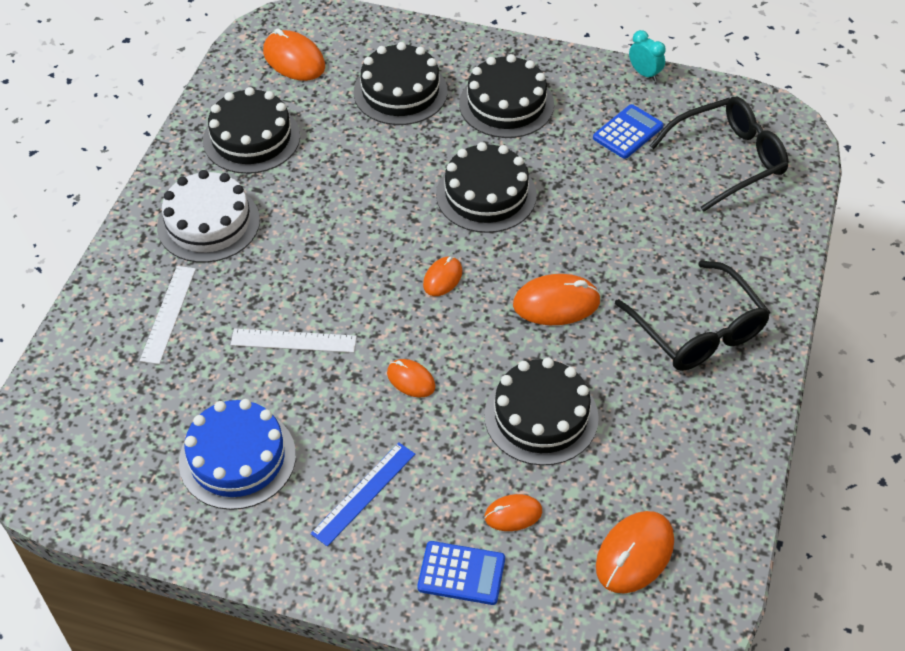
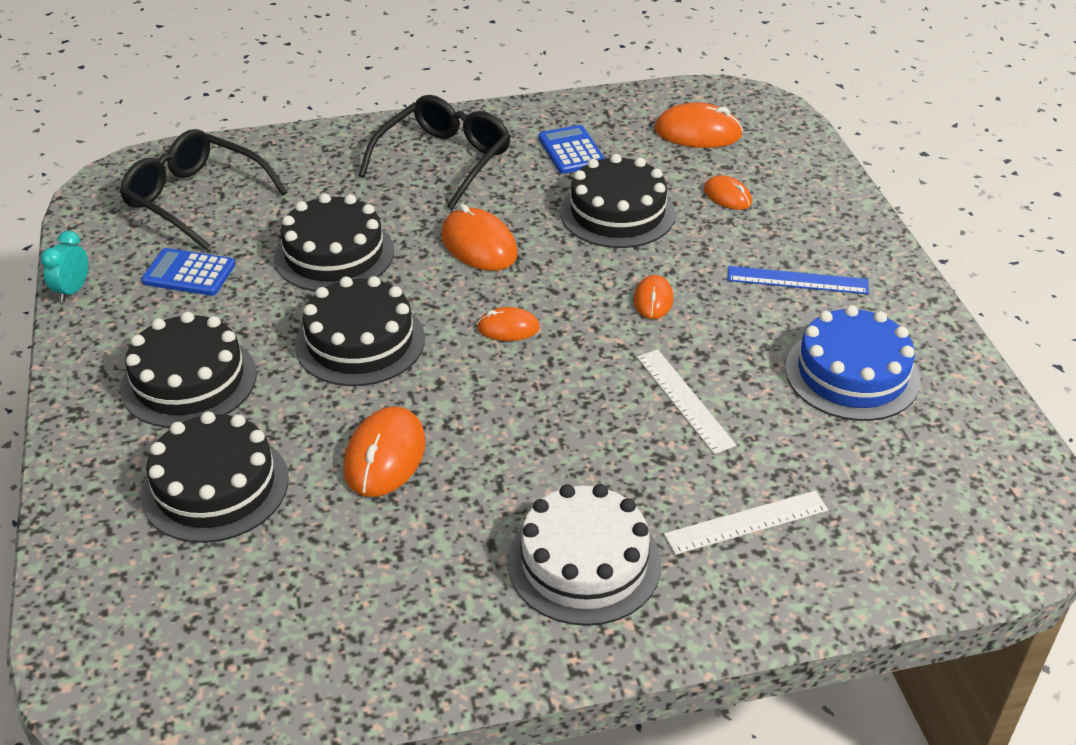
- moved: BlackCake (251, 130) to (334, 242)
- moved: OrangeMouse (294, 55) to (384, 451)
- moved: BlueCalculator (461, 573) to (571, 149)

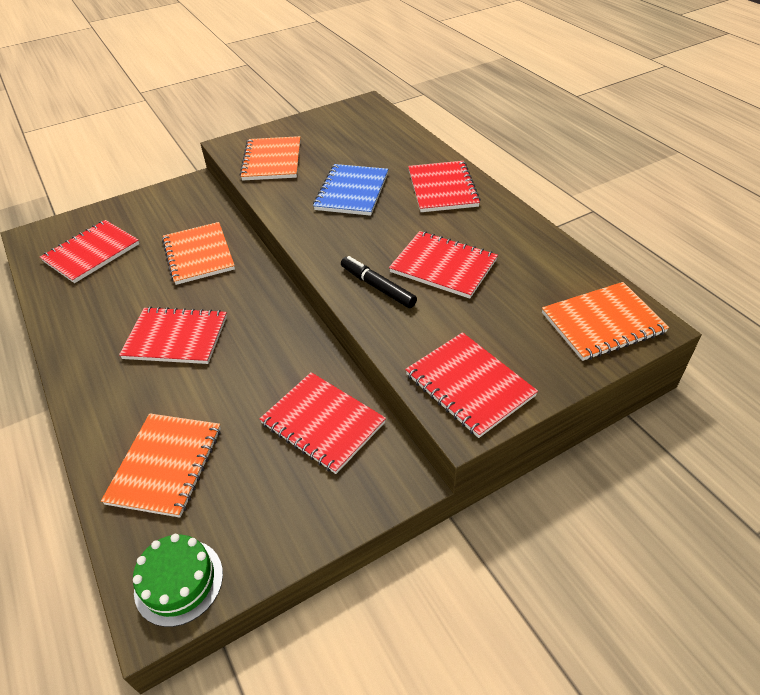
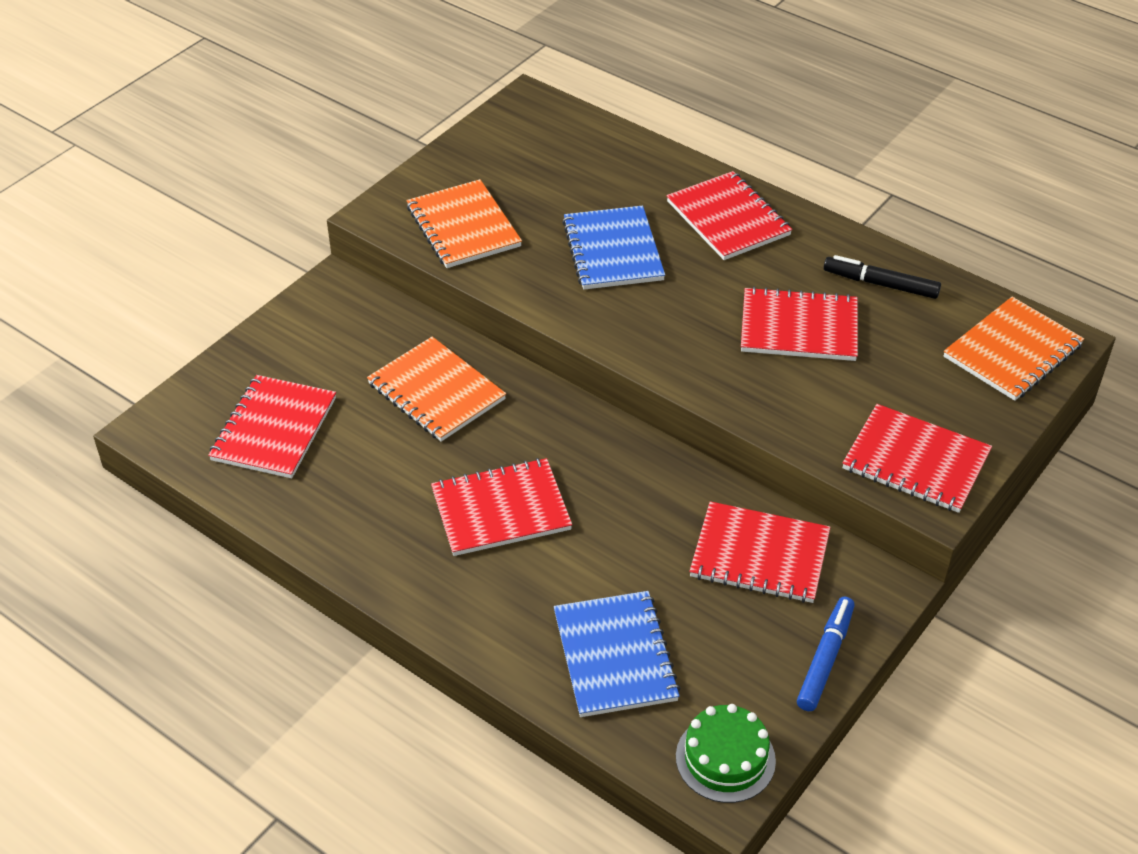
- added: BlueMarker (826, 654)
- moved: BlackMarker (379, 282) to (882, 277)
- recoloured: OrangeNotebook (161, 465) to BlueNotebook (617, 654)

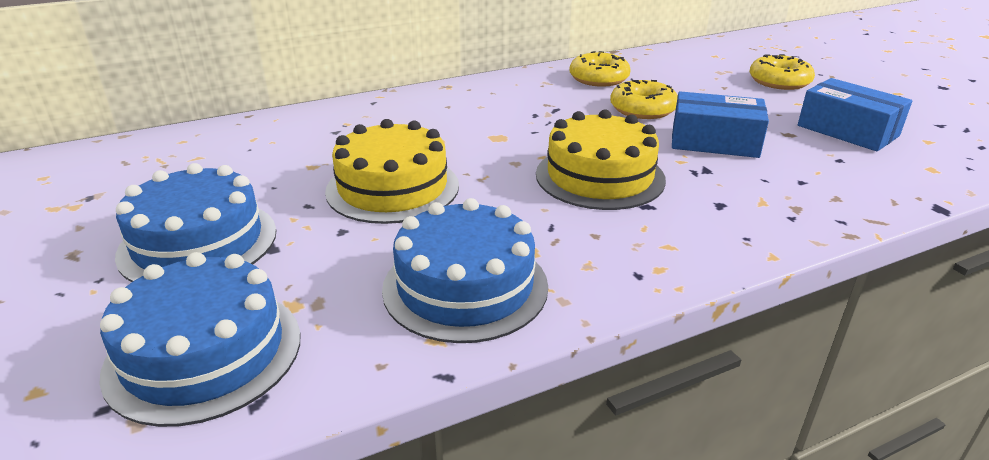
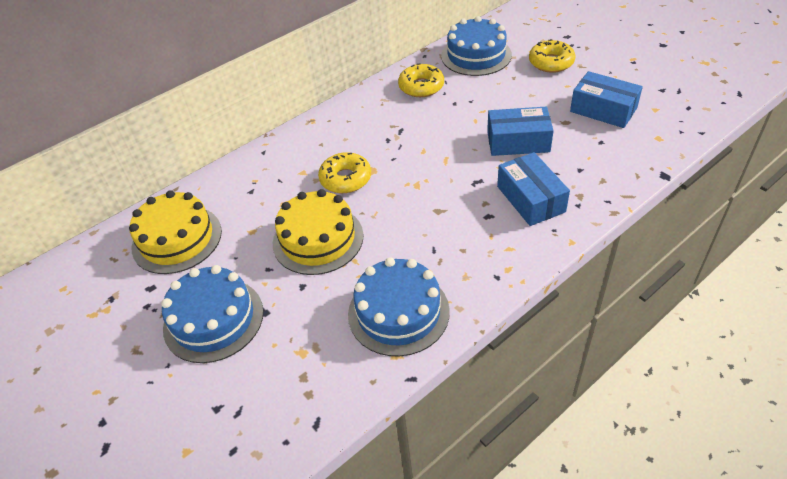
- added: BlueBox (533, 189)
- moved: BlueCake (199, 339) to (476, 46)
- moved: YellowCake (601, 159) to (175, 232)
- moved: YellowDonut (644, 99) to (344, 172)

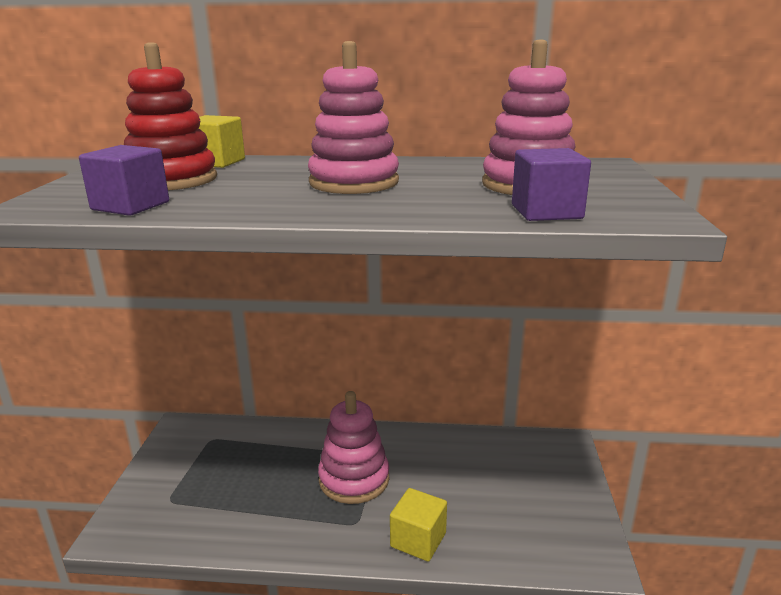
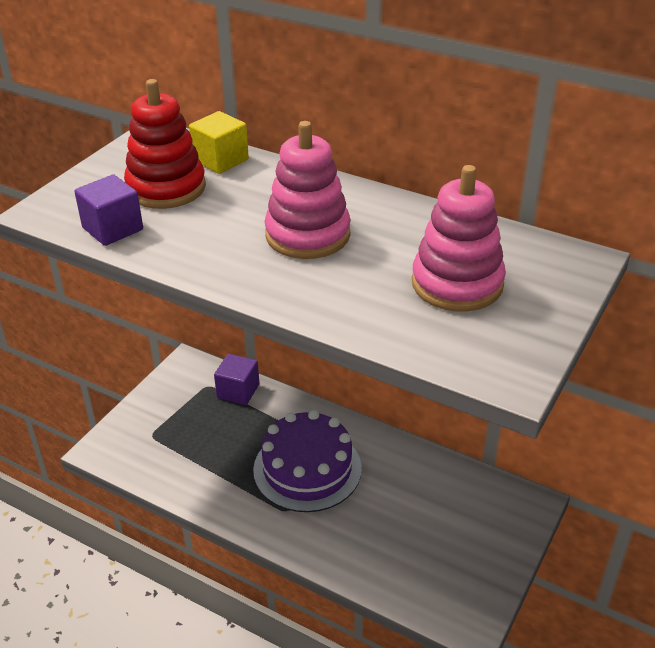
- removed: YellowCube (418, 525)
- moved: PurpleCube (551, 184) to (236, 379)
- replaced: PinkStackingToy (353, 447) to PurpleCake (307, 461)

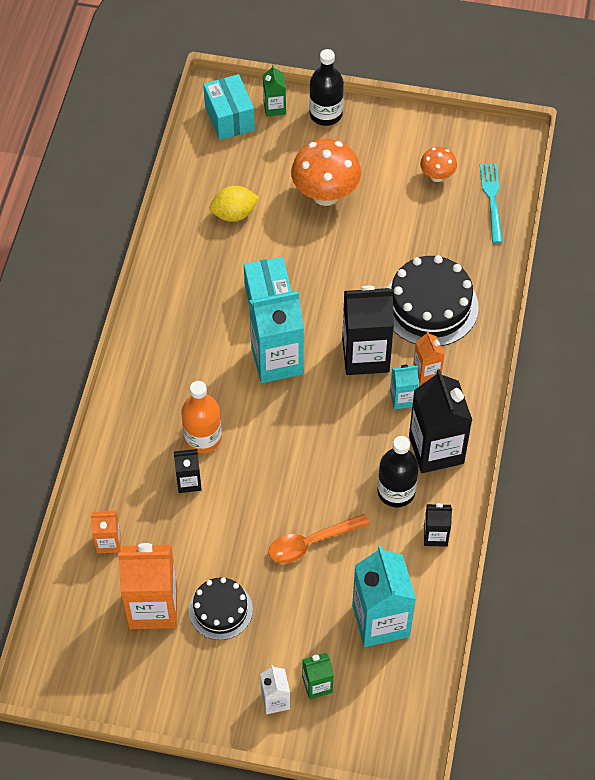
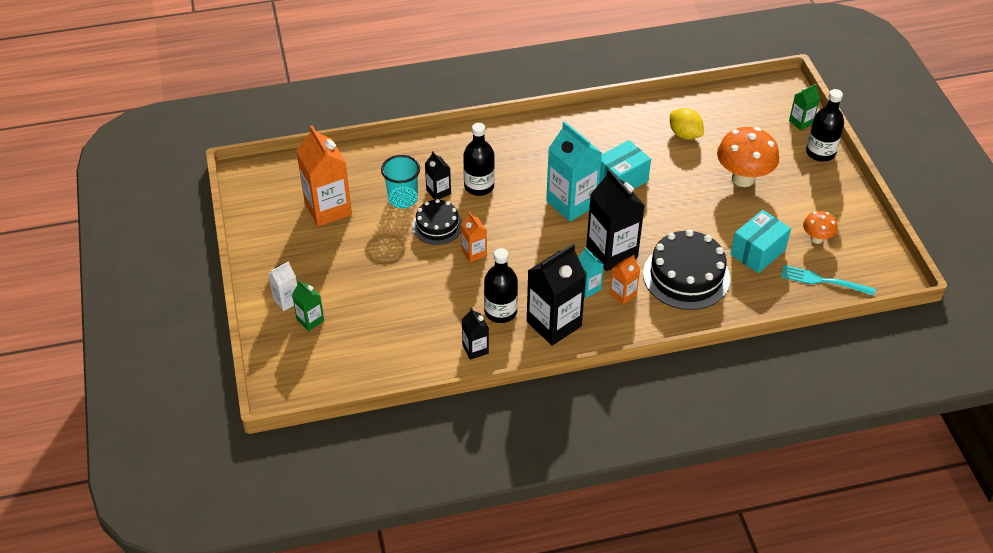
- removed: OrangeSpoon (319, 538)
- removed: TurquoiseCarton (384, 596)
- added: TurquoiseCup (400, 181)
- moved: OrangeCarton (105, 532) to (474, 237)
- moved: BlackCake (221, 608) to (437, 222)
- moved: TurquoiseBox (229, 107) to (760, 241)
- recoloured: OrangeBottle (201, 417) to BlackBottle (479, 159)
- turned: TurquoiseFork (491, 203) = (828, 280) 135 degrees counterclockwise

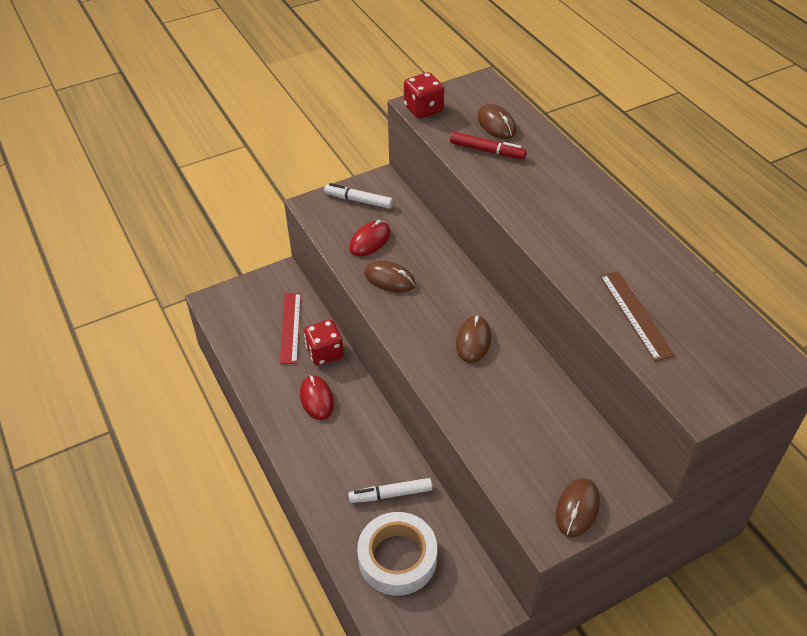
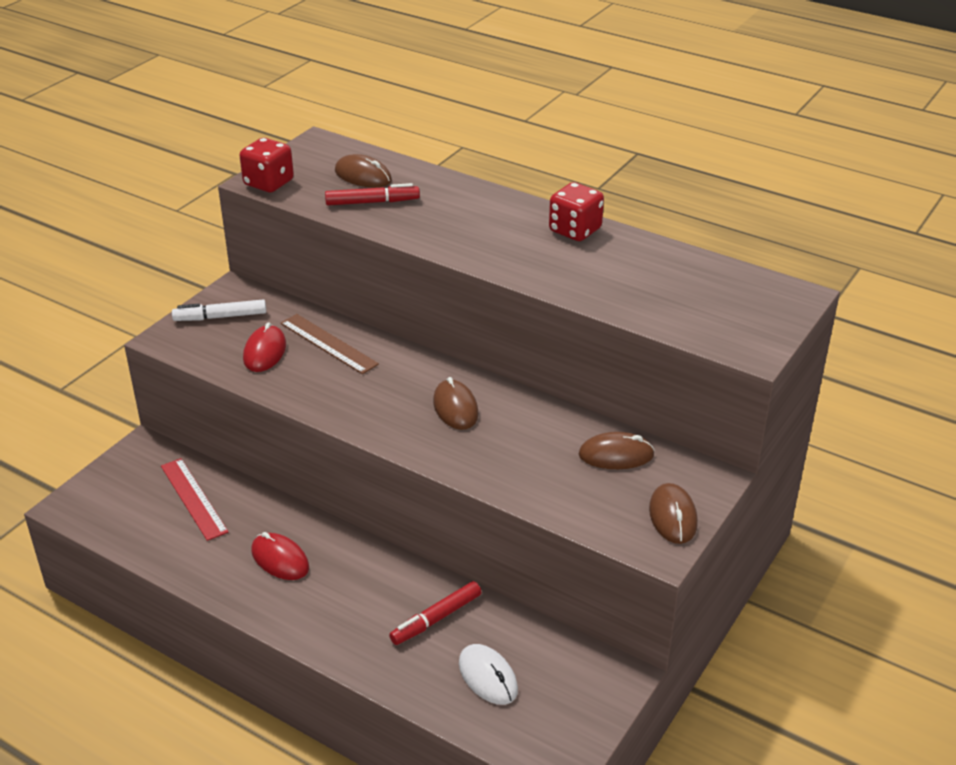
- moved: RedDice (324, 343) to (576, 211)
- moved: BrownMouse (390, 276) to (616, 450)
- moved: BrownRuler (637, 316) to (330, 344)
- replaced: WhiteTape (397, 554) to WhiteMouse (488, 674)
- recoloured: WhiteMarker (390, 490) to RedMarker (435, 613)

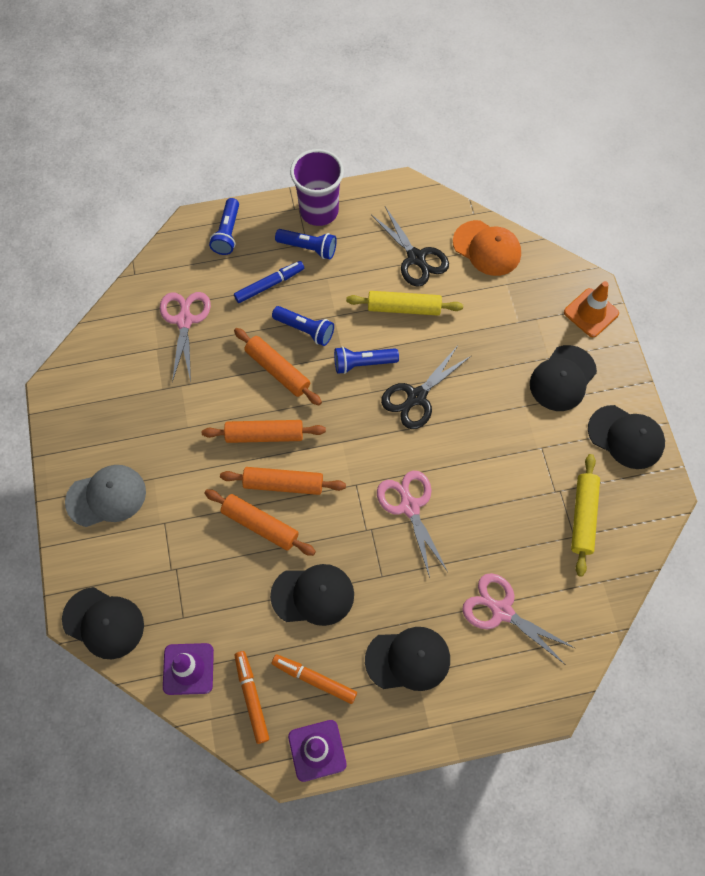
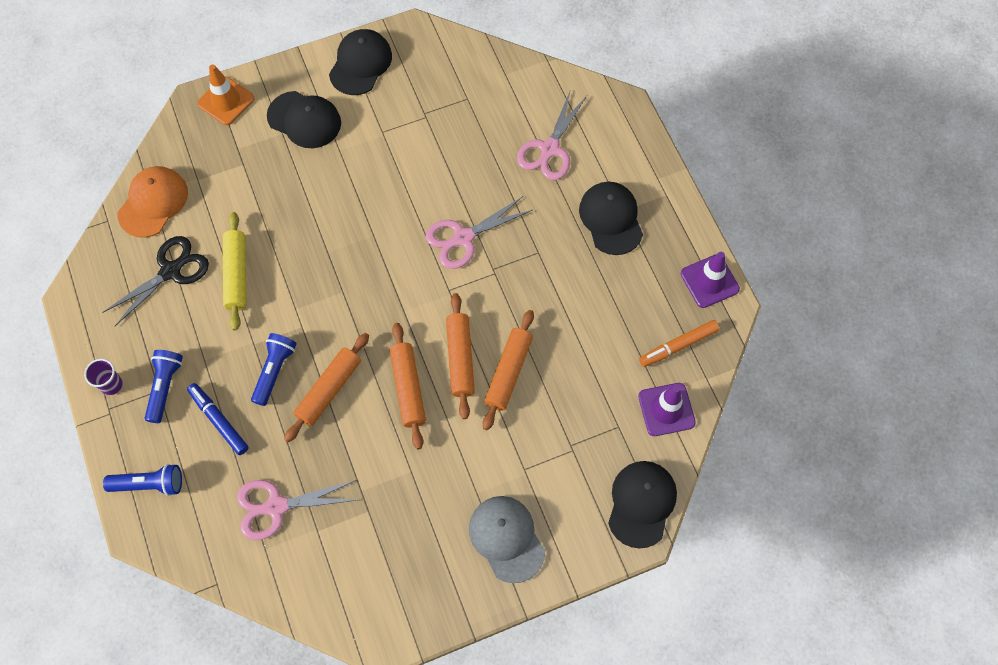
- removed: BlackCap (312, 595)
- removed: OrangeMarker (314, 679)
- removed: BlueFlashlight (366, 360)
- removed: BlackScissors (426, 388)
- removed: YellowRollingPin (585, 515)
- resized: PurpleCup (317, 187) = (103, 377) x0.48

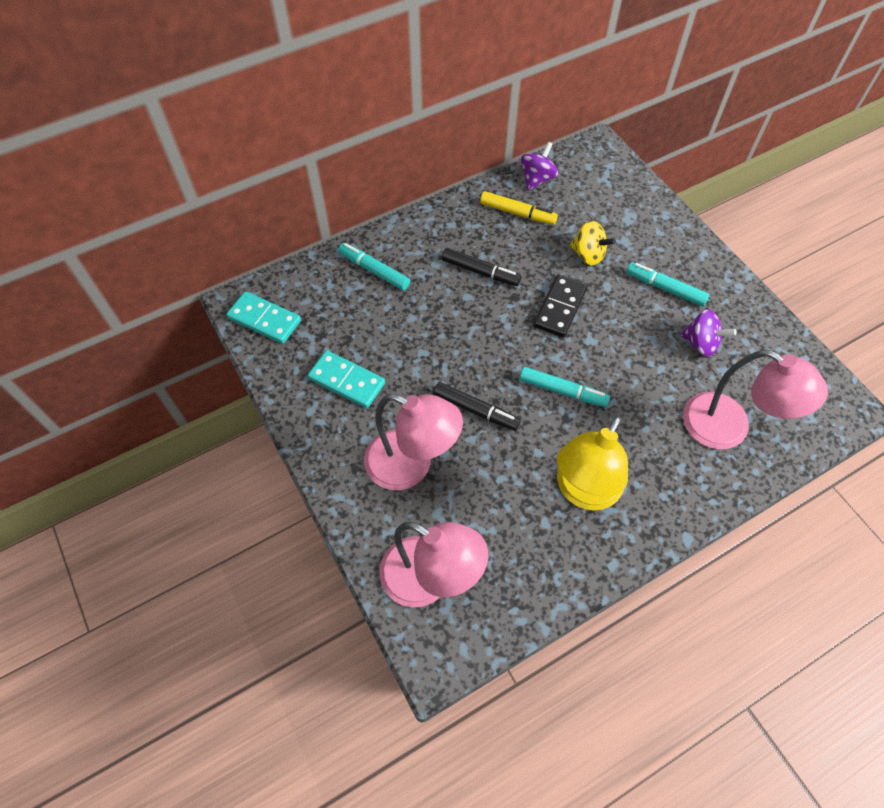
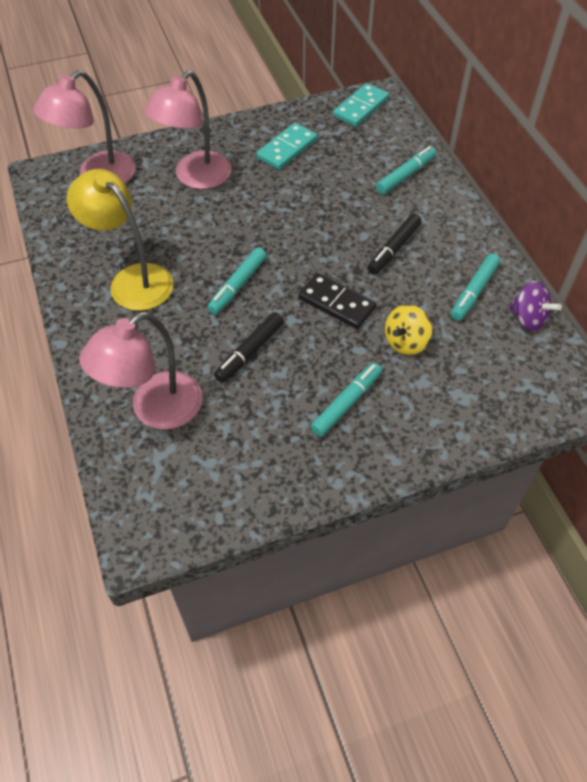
- removed: PurpleSpinningTop (708, 333)
- moved: BlackMarker (477, 406) to (249, 347)
- recoloured: YellowMarker (519, 208) to TurquoiseMarker (475, 287)

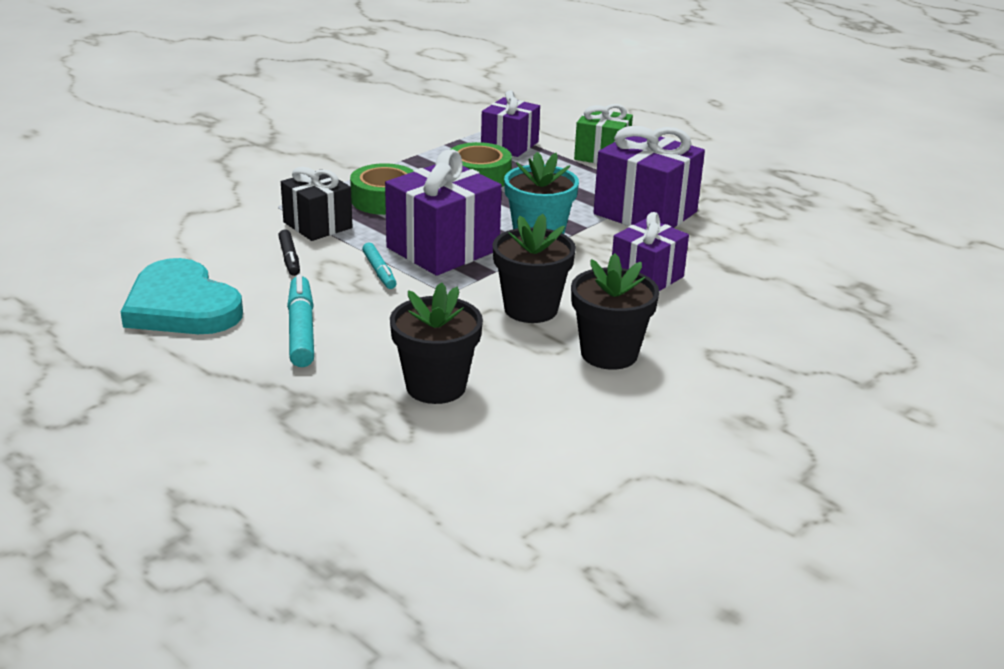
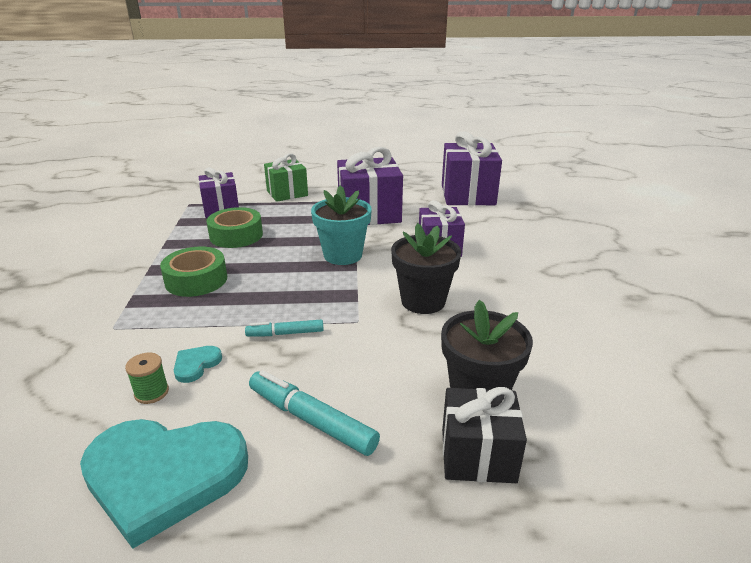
- removed: BlackFlowerPot (615, 311)
- added: GreenSpool (147, 378)
- moved: BlackGift (316, 204) to (484, 435)
- moved: PurpleGift (443, 212) to (472, 169)
- replaced: BlackMarker (289, 252) to TurquoiseHeart (198, 364)
- turned: TurquoiseMarker (379, 266) = (284, 328) 150 degrees clockwise

